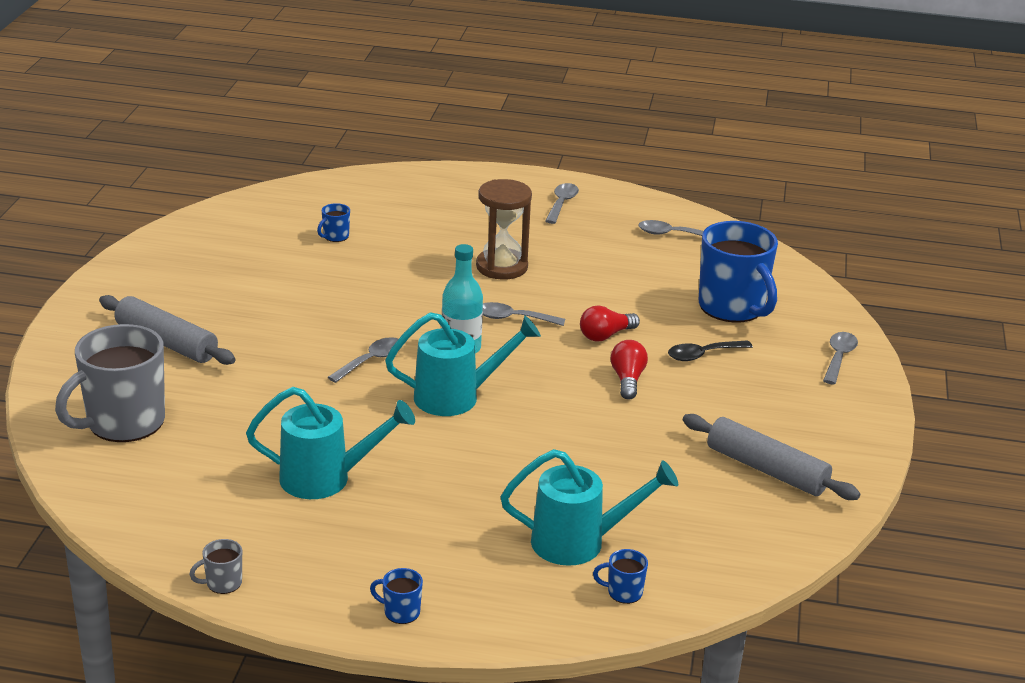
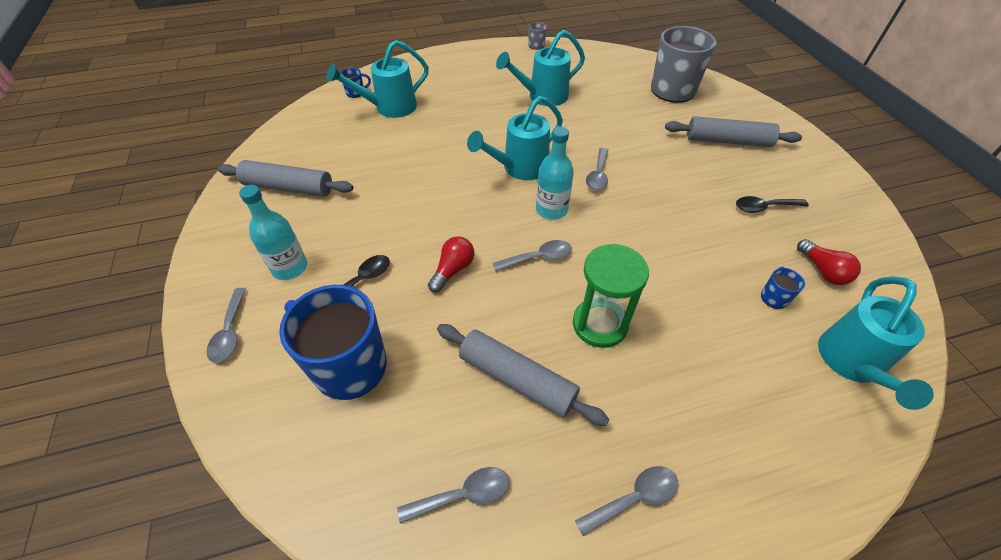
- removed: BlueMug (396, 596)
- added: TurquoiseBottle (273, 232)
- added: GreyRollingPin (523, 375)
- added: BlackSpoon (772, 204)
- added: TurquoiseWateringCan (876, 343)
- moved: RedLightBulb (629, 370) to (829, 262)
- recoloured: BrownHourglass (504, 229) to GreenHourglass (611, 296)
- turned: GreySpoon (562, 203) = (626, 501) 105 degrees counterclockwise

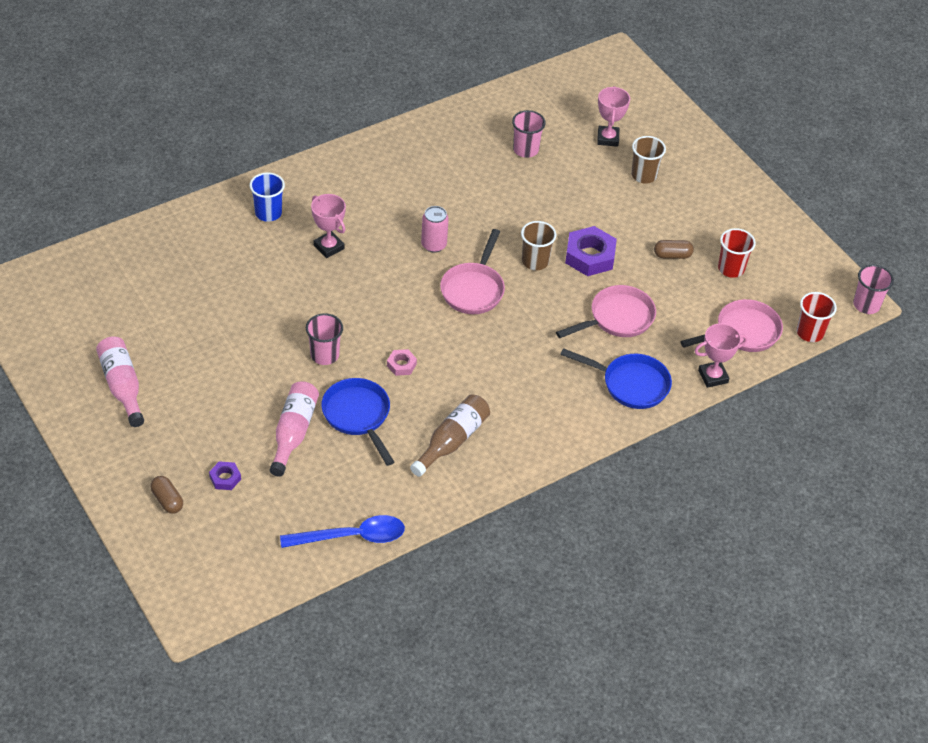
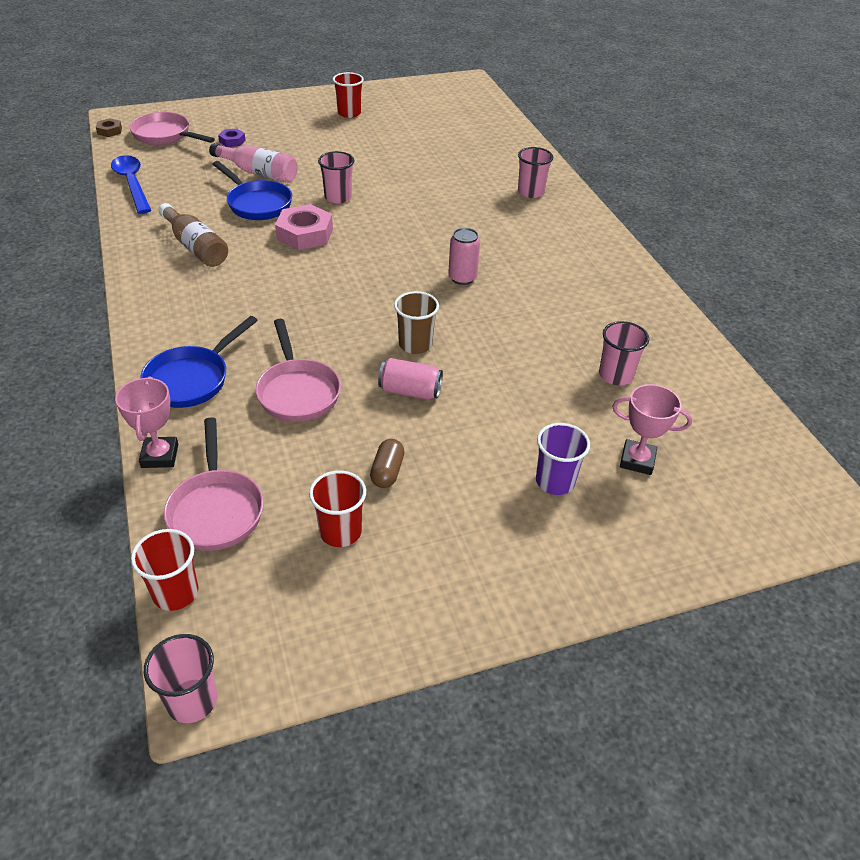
- removed: BrownCapsule (166, 495)
- removed: PinkTrophy (328, 226)
- added: BrownNut (109, 127)
- moved: PinkPan (472, 271) to (172, 128)
- replaced: PinkBottle (120, 382) to RedCup (348, 95)
- replaced: PurpleNut (591, 251) to PinkCan (410, 379)
- recoloured: BlueCup (267, 197) to PinkCup (535, 172)
- recoloured: BrownCup (648, 159) to PurpleCup (563, 459)
- turned: BlueSpoon (342, 531) = (131, 184) 150 degrees clockwise
- turned: BluePan (357, 422) = (252, 190) 60 degrees clockwise
- resized: PinkNut (402, 362) = (304, 227) x1.94

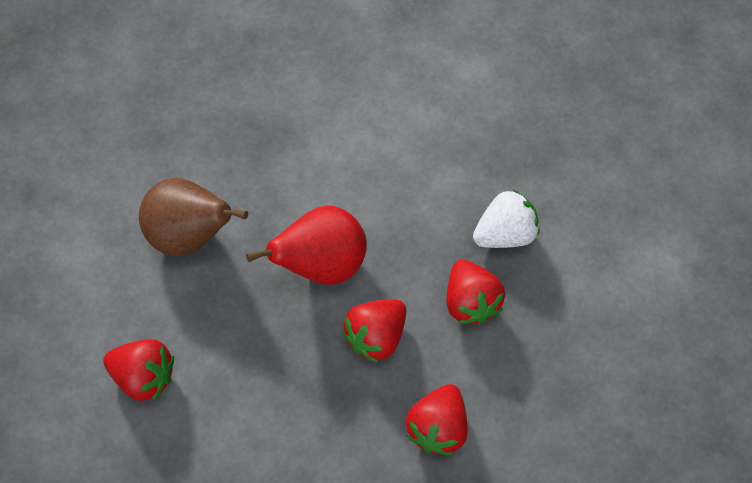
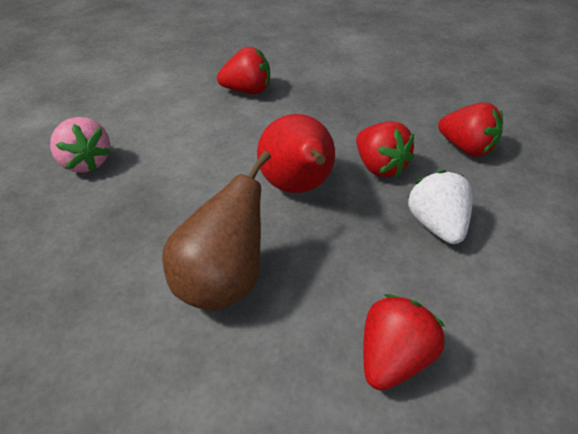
- added: PinkStrawberry (80, 145)
- moved: RedStrawberry (475, 292) to (243, 70)
- moved: WhiteStrawberry (506, 218) to (440, 207)

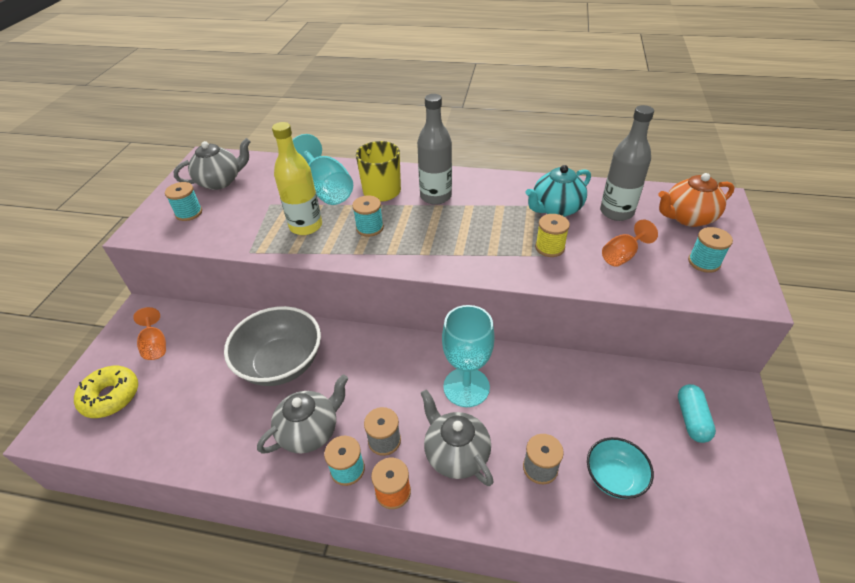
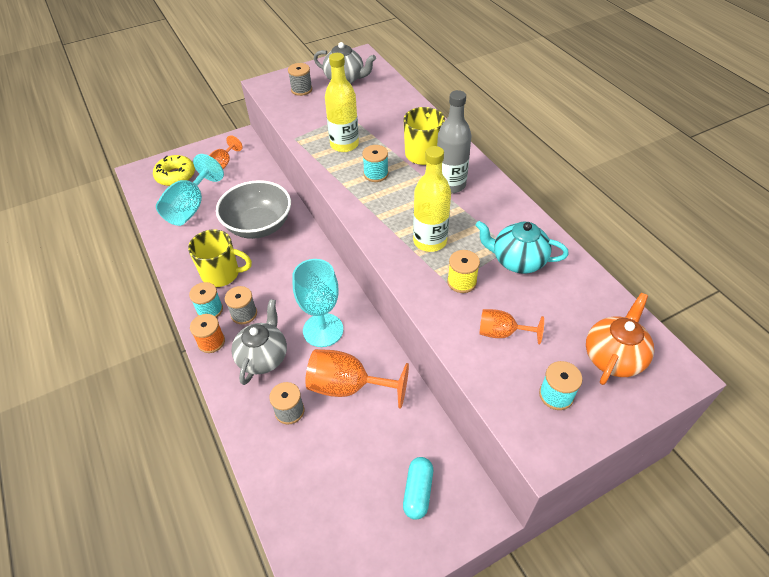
- removed: TurquoiseBowl (620, 468)
- removed: GreyBottle (627, 163)
- added: OrangeGoblet (357, 379)
- added: YellowBottle (432, 199)
- moved: TurquoiseGoblet (323, 169) to (190, 190)
- replaced: GreyTeapot (302, 414) to YellowMug (220, 258)
- recoloured: TurquoiseSpool (183, 201) to GreySpool (300, 79)
- turned: OrangeTeapot (696, 200) = (620, 339) 90 degrees clockwise
- turned: TurquoiseCapsule (697, 413) = (418, 488) 45 degrees counterclockwise

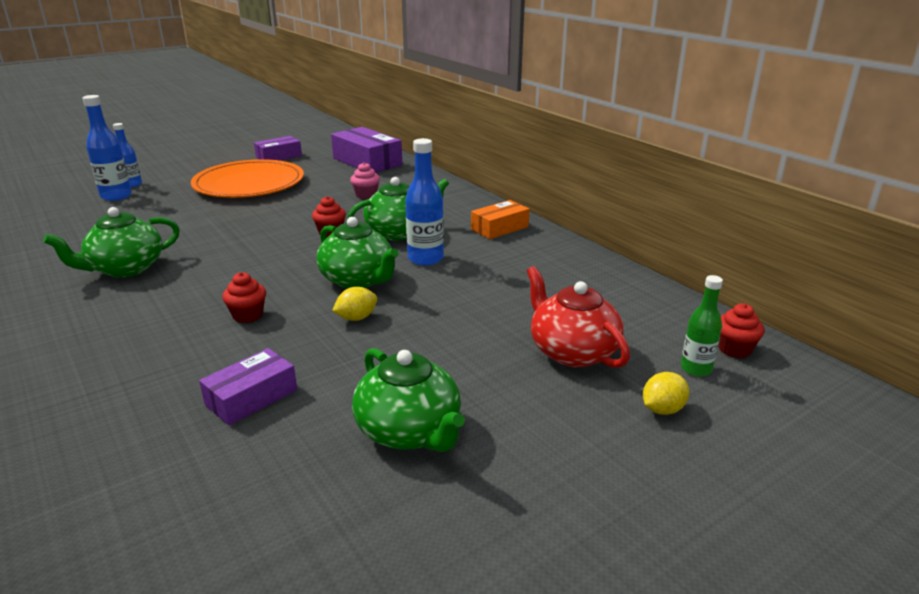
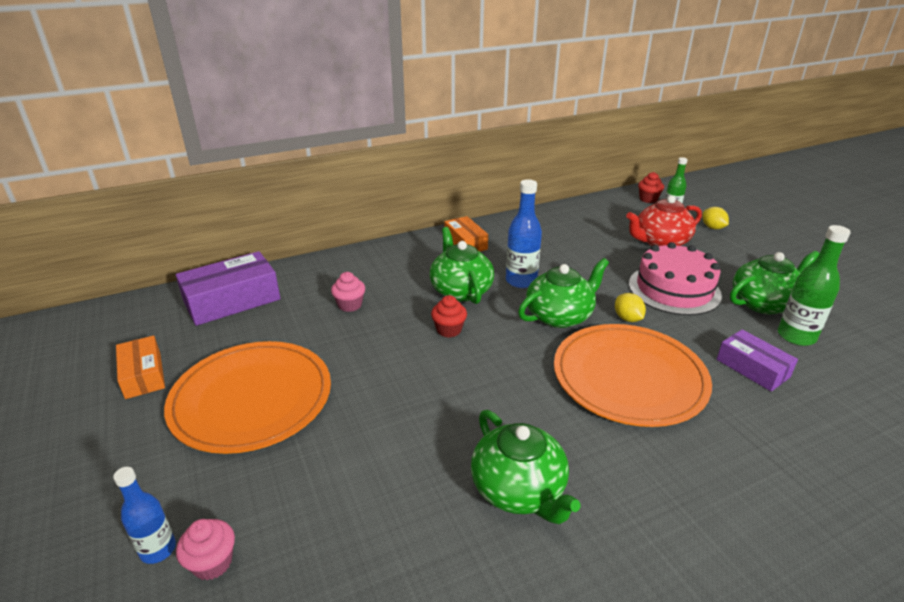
- added: PinkCake (675, 278)
- added: GreenBottle (814, 285)
- replaced: BlueBottle (107, 148) to PinkCupcake (205, 549)
- replaced: RedCupcake (244, 297) to OrangePlate (633, 375)
- recoloured: PurpleBox (278, 148) to OrangeBox (140, 367)

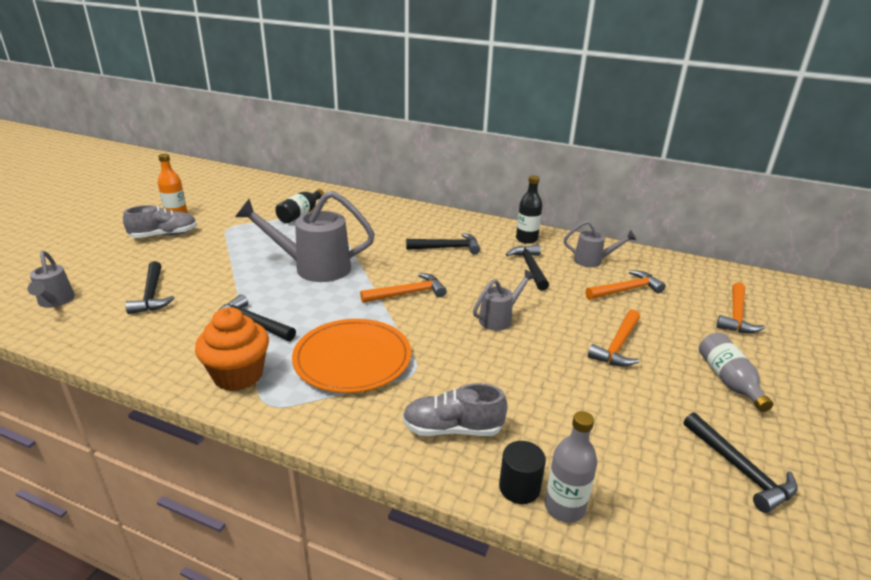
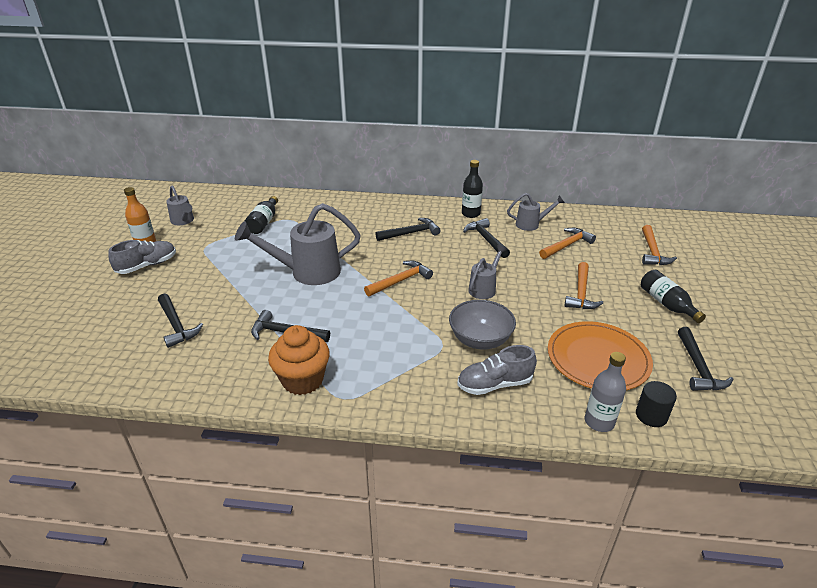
- added: GreyBowl (482, 325)
- moved: GreyWateringCan (51, 279) to (180, 205)
- moved: OrangePlate (351, 356) to (600, 355)
- moved: BlackCylinder (522, 472) to (656, 404)
- recoloured: GreyBottle (736, 372) to BlackBottle (673, 296)
- turned: BlackHammer (741, 462) = (706, 359) 45 degrees clockwise

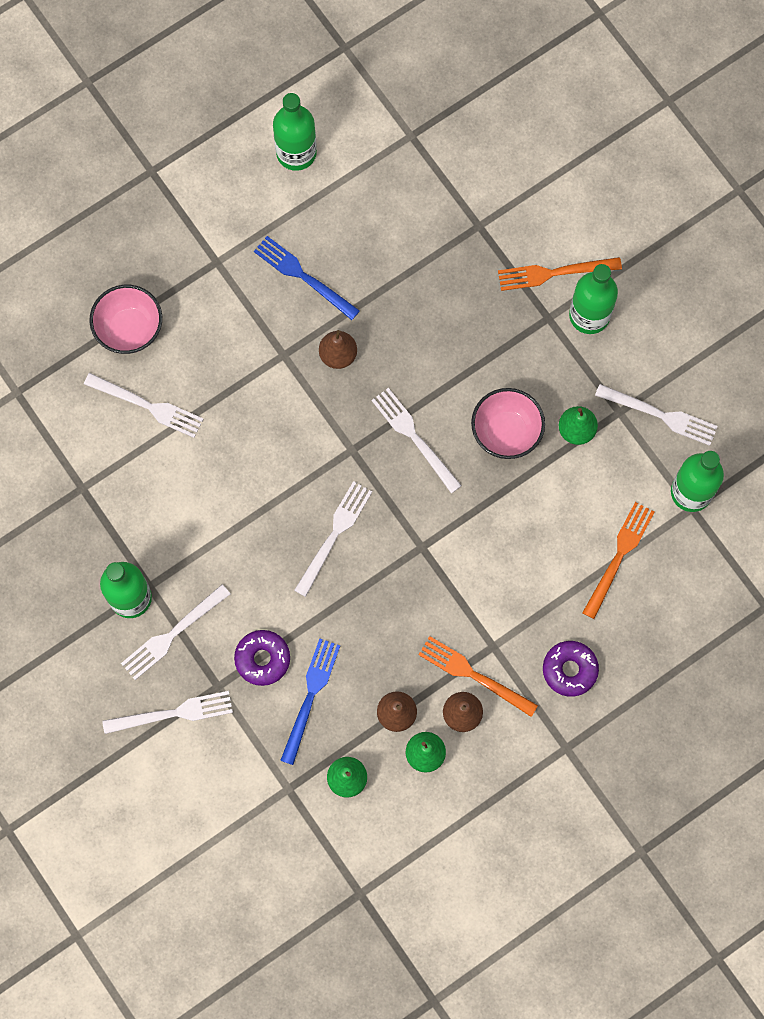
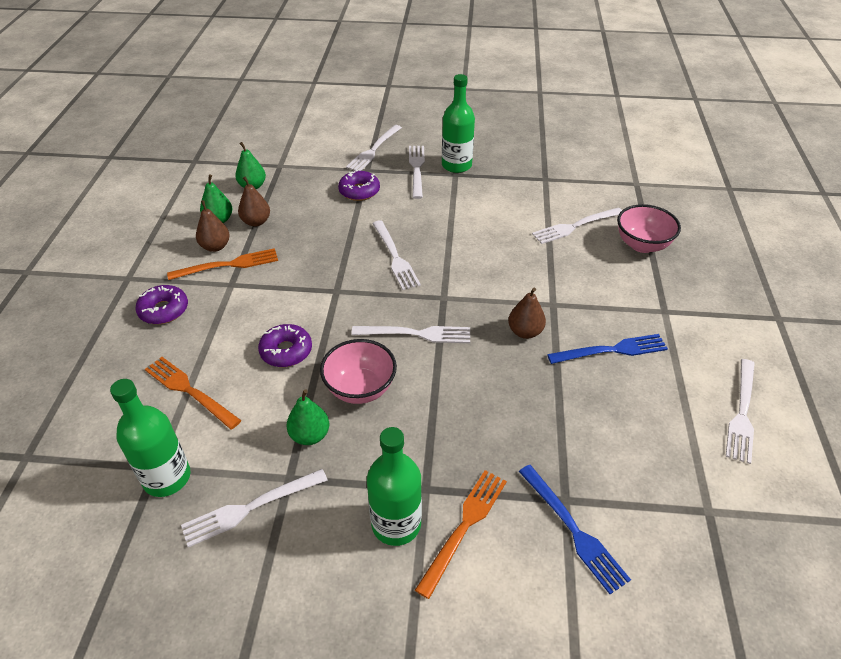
- added: PurpleDonut (285, 345)
- moved: BlueFork (310, 702) to (575, 529)
- replaced: GreenBottle (295, 132) to WhiteFork (740, 411)
- turned: OrangeFork (618, 560) = (193, 393) 150 degrees clockwise

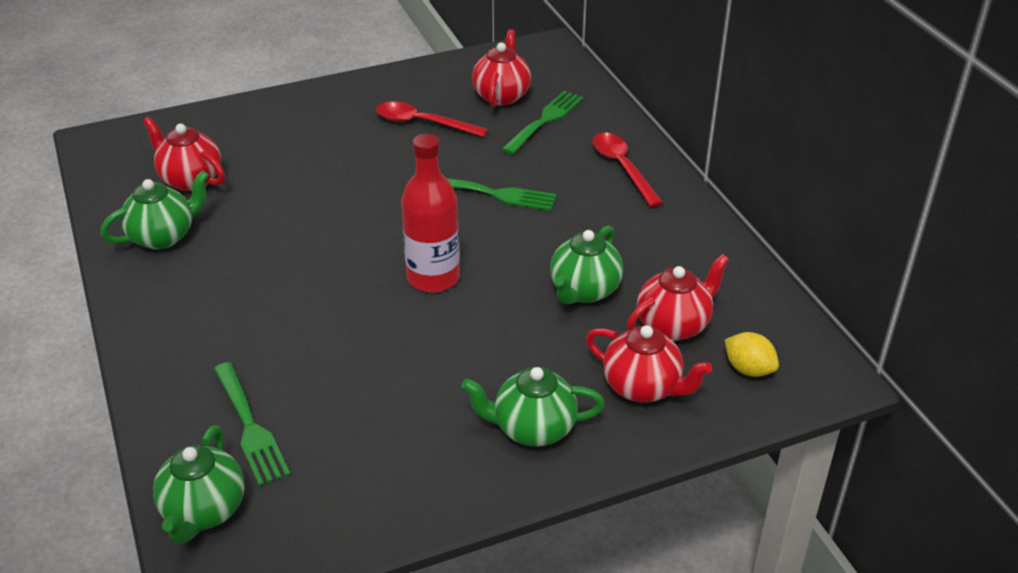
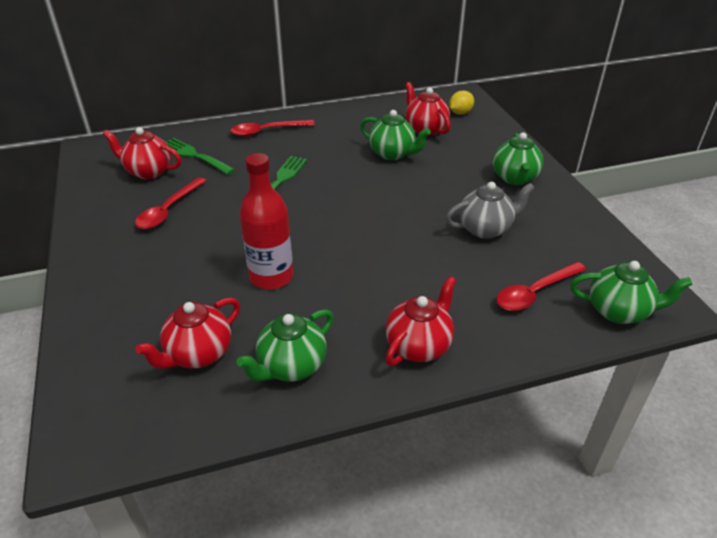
- added: GreyTeapot (490, 210)
- moved: RedBottle (430, 213) to (266, 221)
- moved: RedTeapot (649, 363) to (421, 321)
- replaced: GreenFork (252, 424) to RedSpoon (541, 286)
- turned: GreenTeapot (154, 210) = (285, 345) 105 degrees counterclockwise

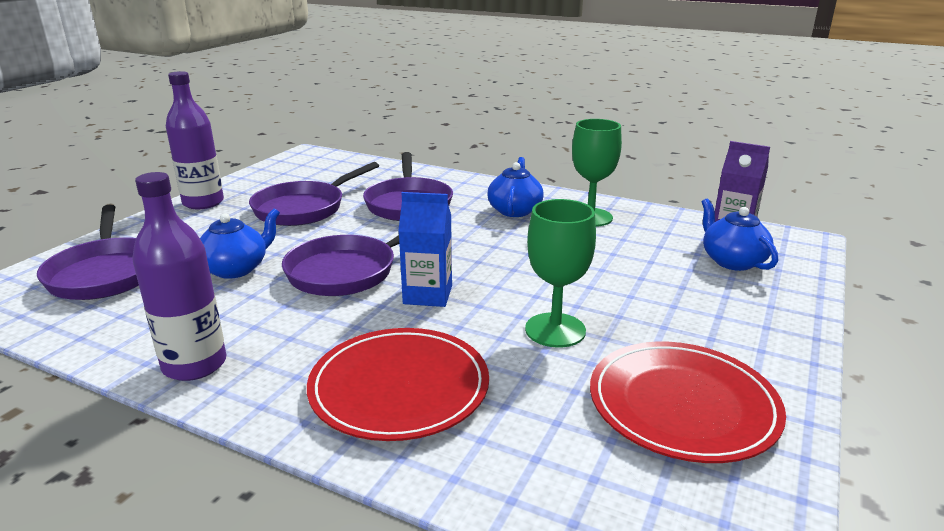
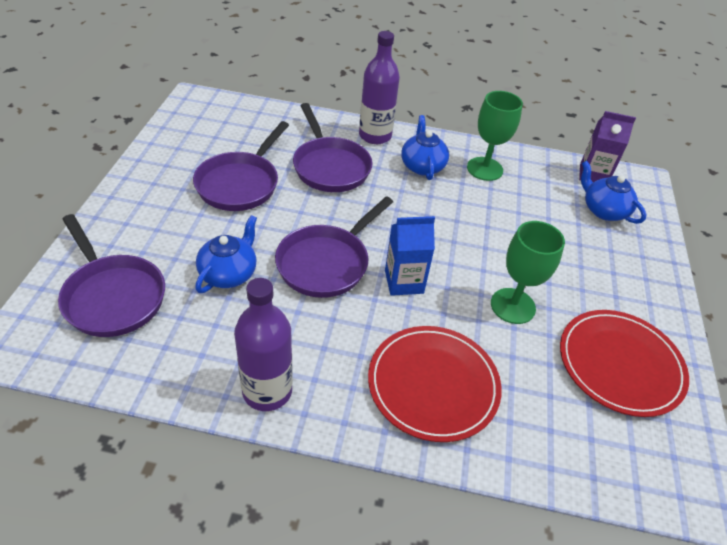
- moved: PurpleBottle (195, 140) to (379, 87)

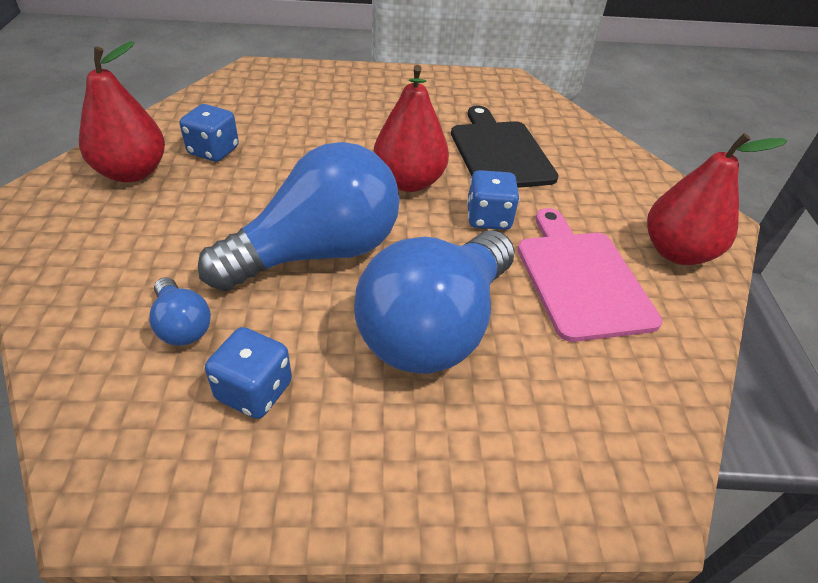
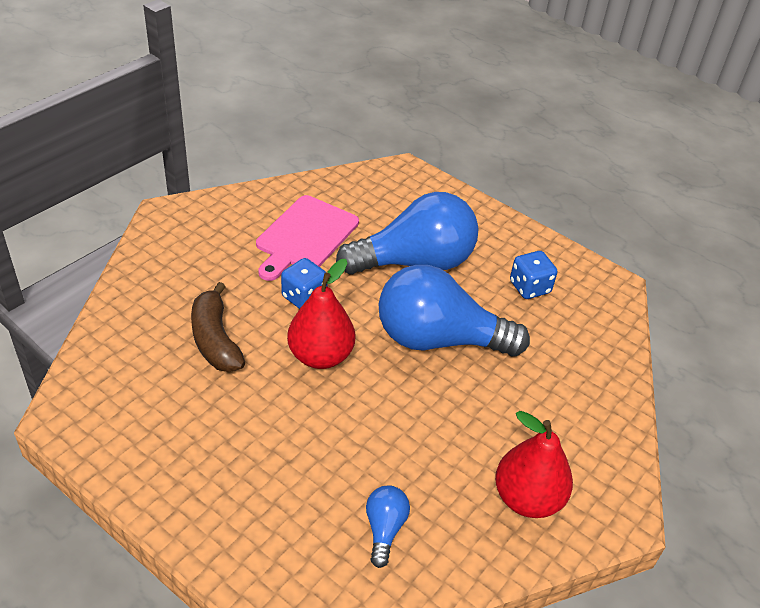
- removed: BlueDice (209, 133)
- removed: RedPear (717, 199)
- moved: BlueLightBulb (180, 311) to (388, 526)
- replaced: BlackCuttingBoard (505, 147) to BrownBanana (218, 327)

